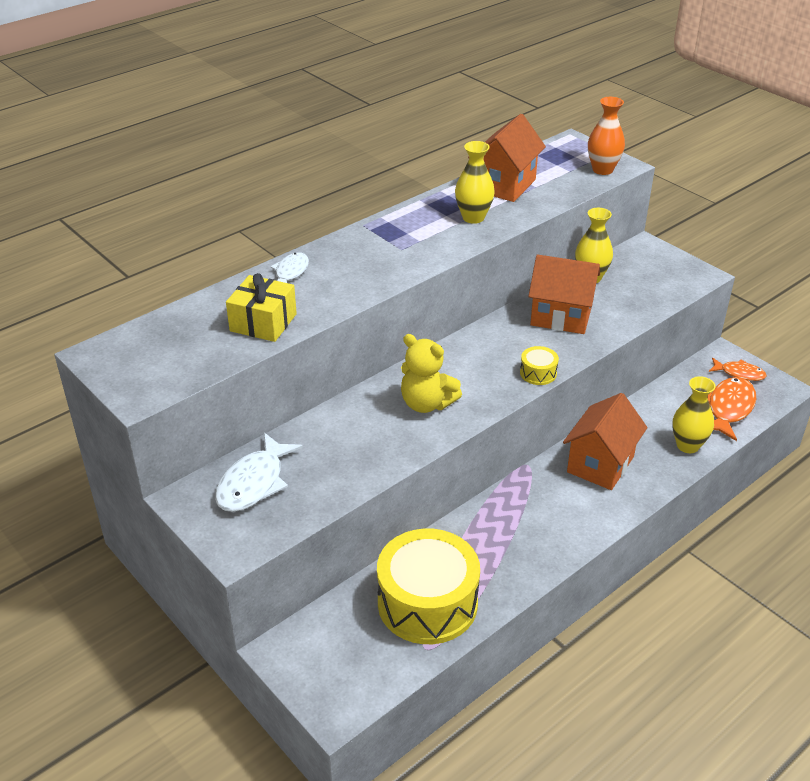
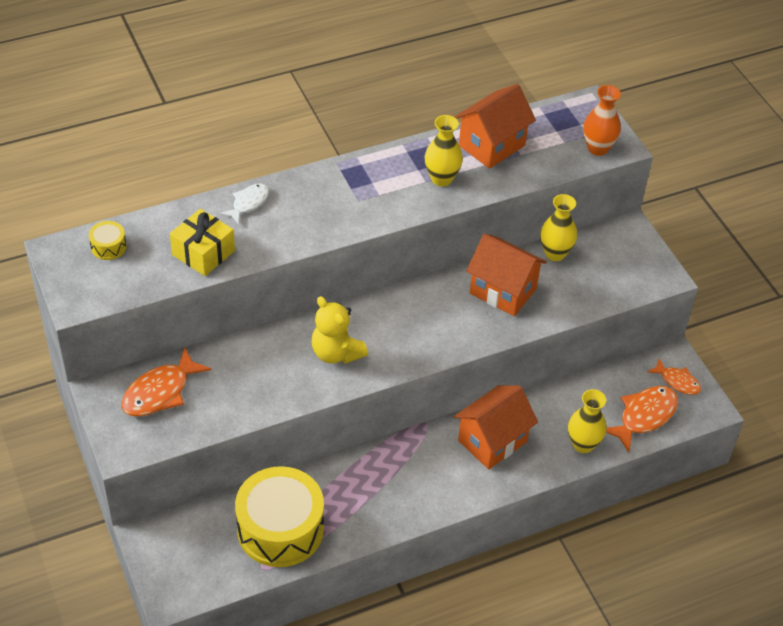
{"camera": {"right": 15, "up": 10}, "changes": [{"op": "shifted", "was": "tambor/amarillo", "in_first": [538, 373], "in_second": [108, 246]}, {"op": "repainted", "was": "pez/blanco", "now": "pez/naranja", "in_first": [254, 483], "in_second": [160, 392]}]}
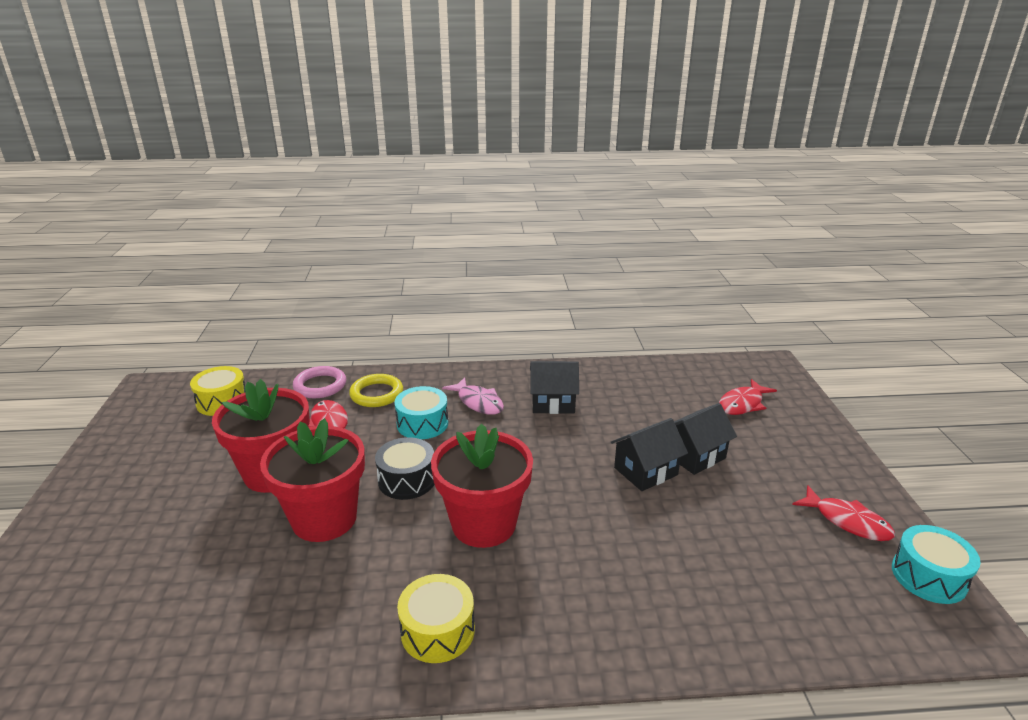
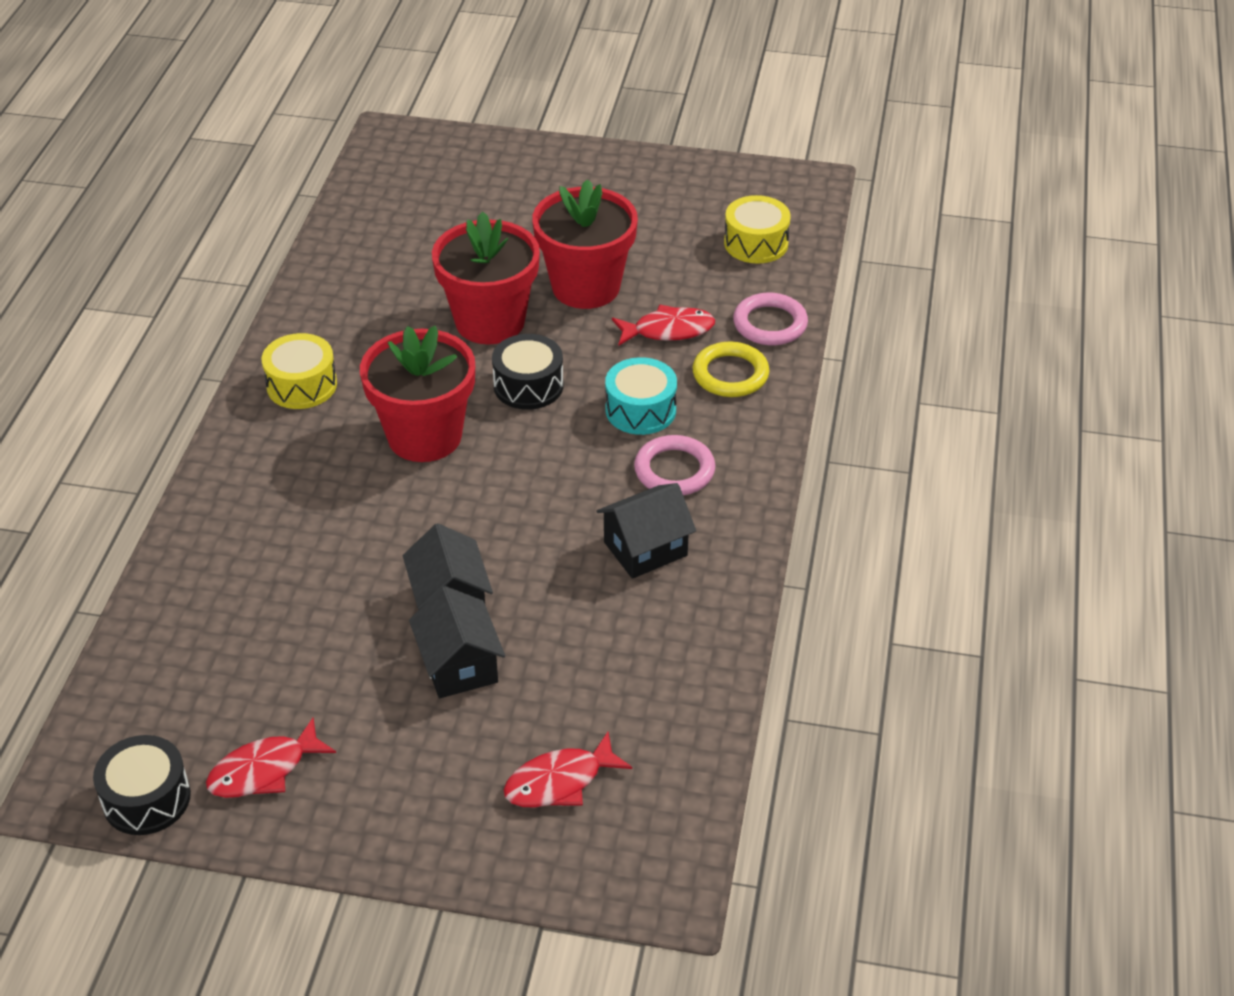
{"camera": {"right": 105, "up": 15}, "changes": [{"op": "repainted", "was": "tambor/turquesa", "now": "tambor/negro", "in_first": [928, 576], "in_second": [146, 798]}, {"op": "rotated", "was": "pez/rojo", "in_first": [742, 404], "in_second": [560, 782], "clockwise": -90}, {"op": "rotated", "was": "casa/negro", "in_first": [553, 403], "in_second": [645, 549], "clockwise": 45}, {"op": "swapped", "was": "pez/rosa", "now": "anillo/rosa", "in_first": [478, 402], "in_second": [674, 470]}]}
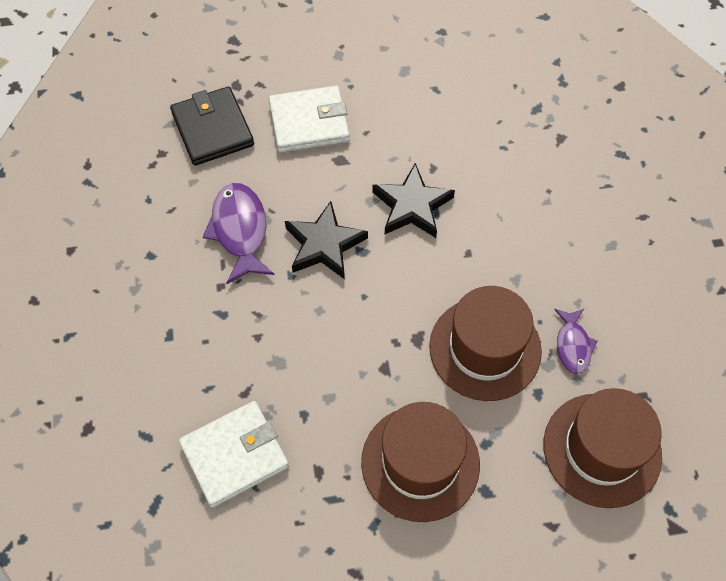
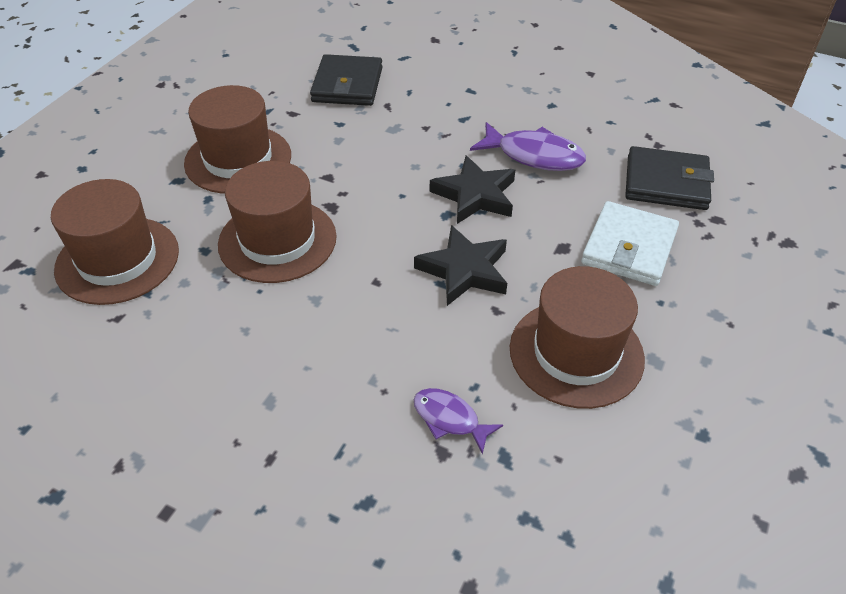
{"camera": {"right": 125, "up": -15}, "changes": [{"op": "repainted", "was": "cartera/blanco", "now": "cartera/negro", "in_first": [235, 455], "in_second": [347, 85]}, {"op": "shifted", "was": "pez/morado", "in_first": [573, 345], "in_second": [450, 419]}, {"op": "new", "now": "sombrero/marrón", "in_second": [576, 353]}]}
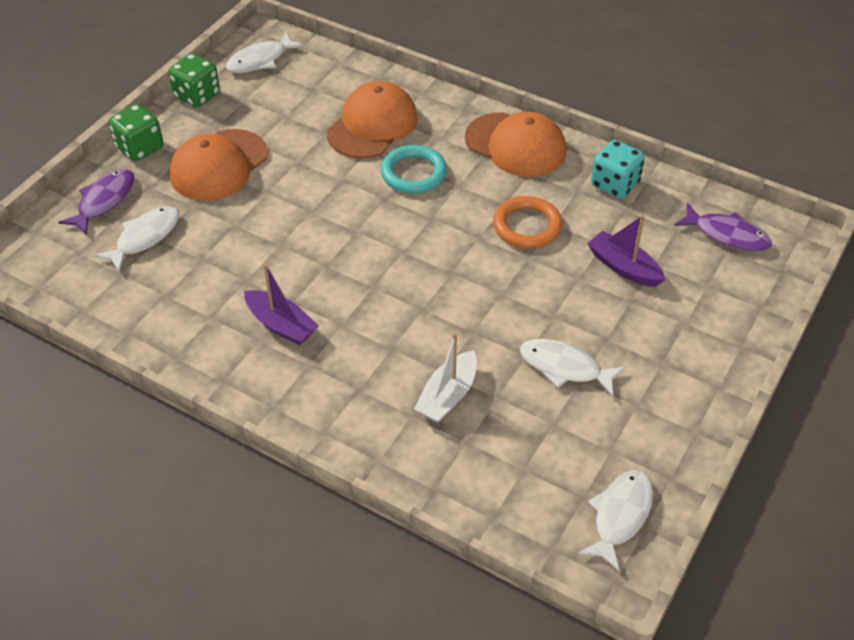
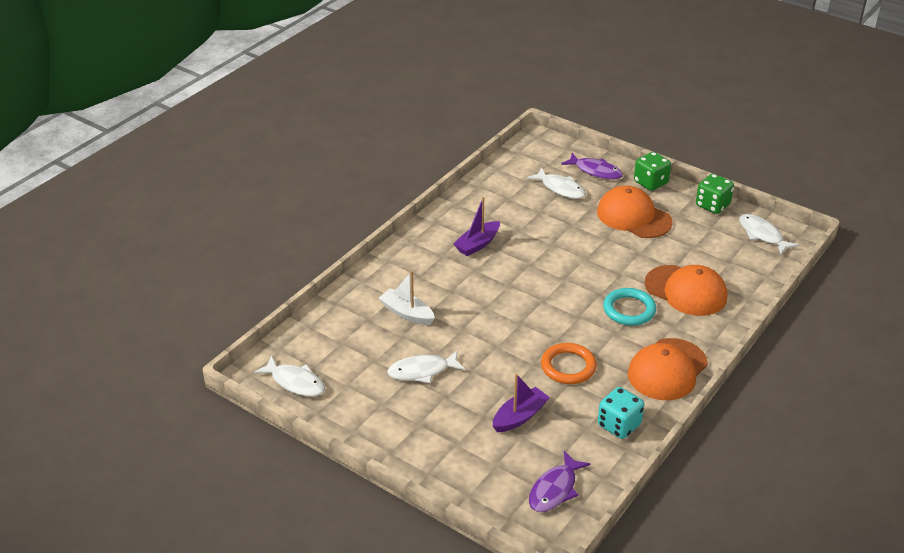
{"camera": {"right": 95, "up": -10}, "changes": [{"op": "rotated", "was": "pez/blanco", "in_first": [565, 368], "in_second": [422, 371], "clockwise": -135}]}
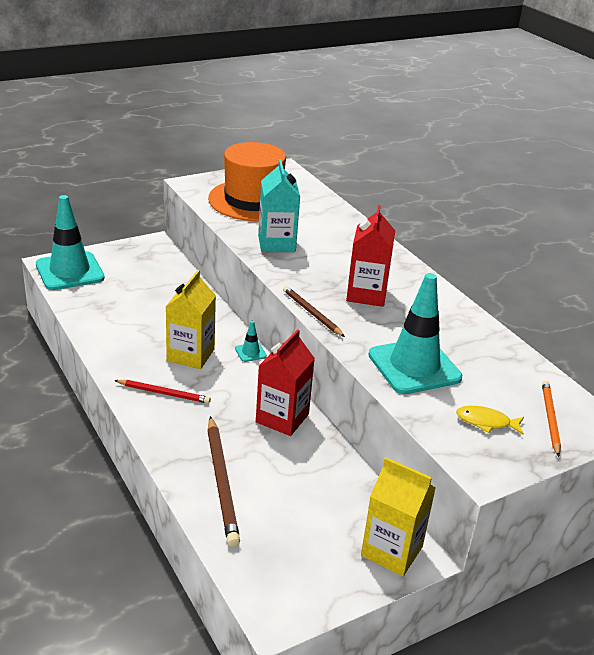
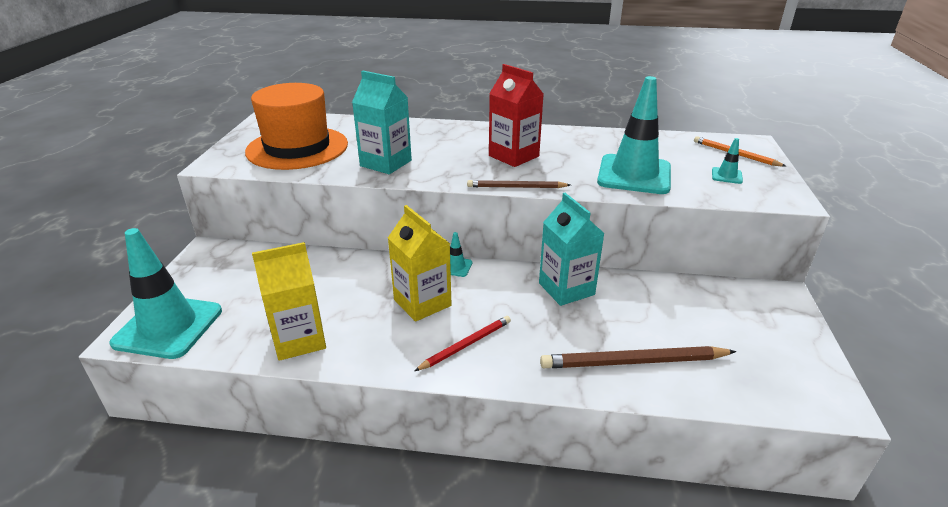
{"camera": {"right": -50, "up": 0}, "changes": [{"op": "shifted", "was": "cartón de leche/amarillo", "in_first": [391, 551], "in_second": [299, 340]}, {"op": "repainted", "was": "cartón de leche/rojo", "now": "cartón de leche/turquesa", "in_first": [282, 418], "in_second": [566, 289]}, {"op": "rotated", "was": "lápiz/marrón", "in_first": [222, 482], "in_second": [633, 362], "clockwise": 150}, {"op": "swapped", "was": "pez/amarillo", "now": "cono de tráfico/turquesa", "in_first": [486, 422], "in_second": [726, 176]}]}
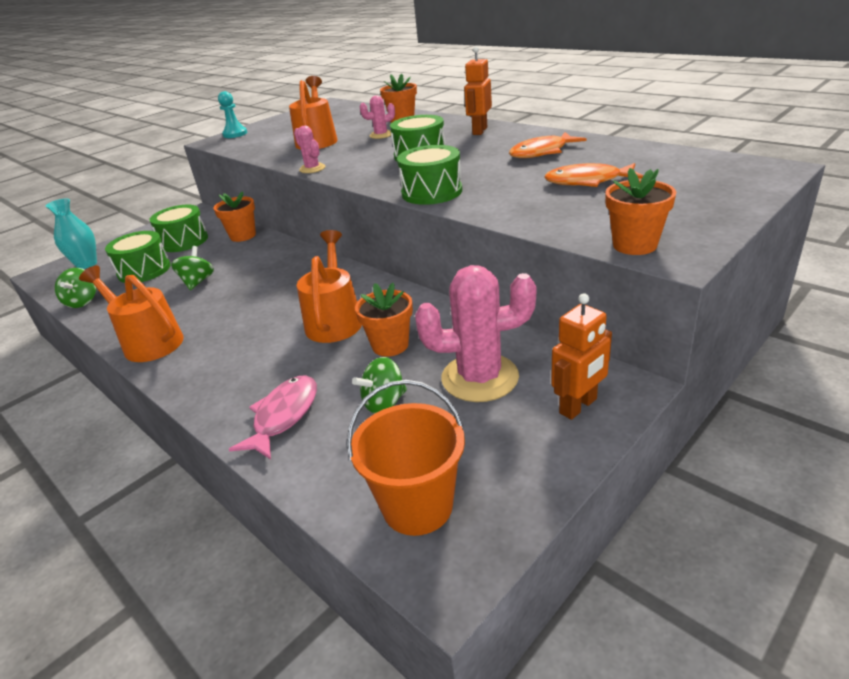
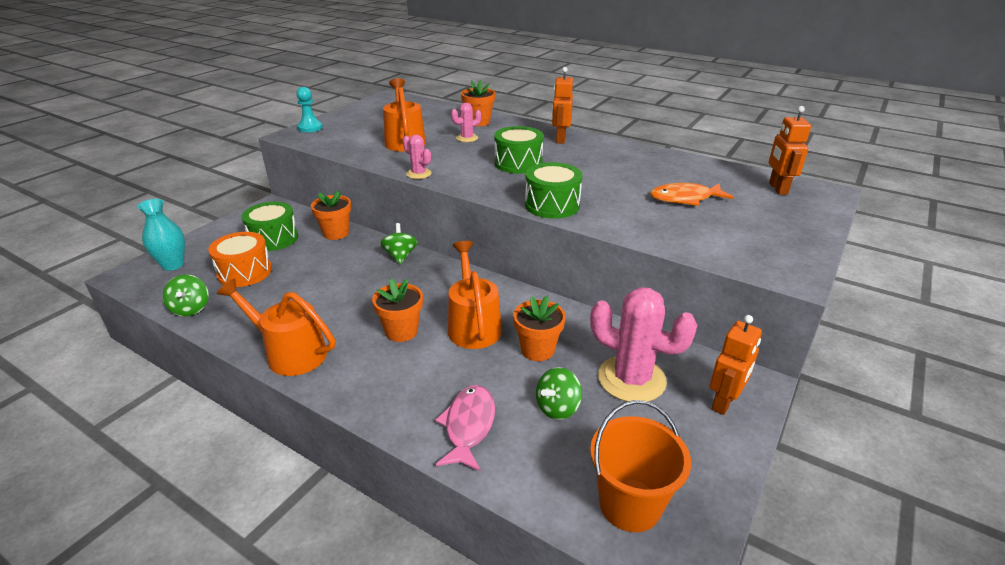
{"camera": {"right": -15, "up": 0}, "changes": [{"op": "repainted", "was": "tambor/verde", "now": "tambor/naranja", "in_first": [144, 270], "in_second": [245, 272]}, {"op": "shifted", "was": "maceta/naranja", "in_first": [634, 245], "in_second": [401, 331]}, {"op": "shifted", "was": "peonza/verde", "in_first": [197, 282], "in_second": [400, 256]}, {"op": "rotated", "was": "cactus/rosa", "in_first": [480, 378], "in_second": [631, 379], "clockwise": 45}, {"op": "new", "now": "robot/naranja", "in_second": [777, 188]}, {"op": "gone", "was": "pez/naranja", "in_first": [542, 152]}]}
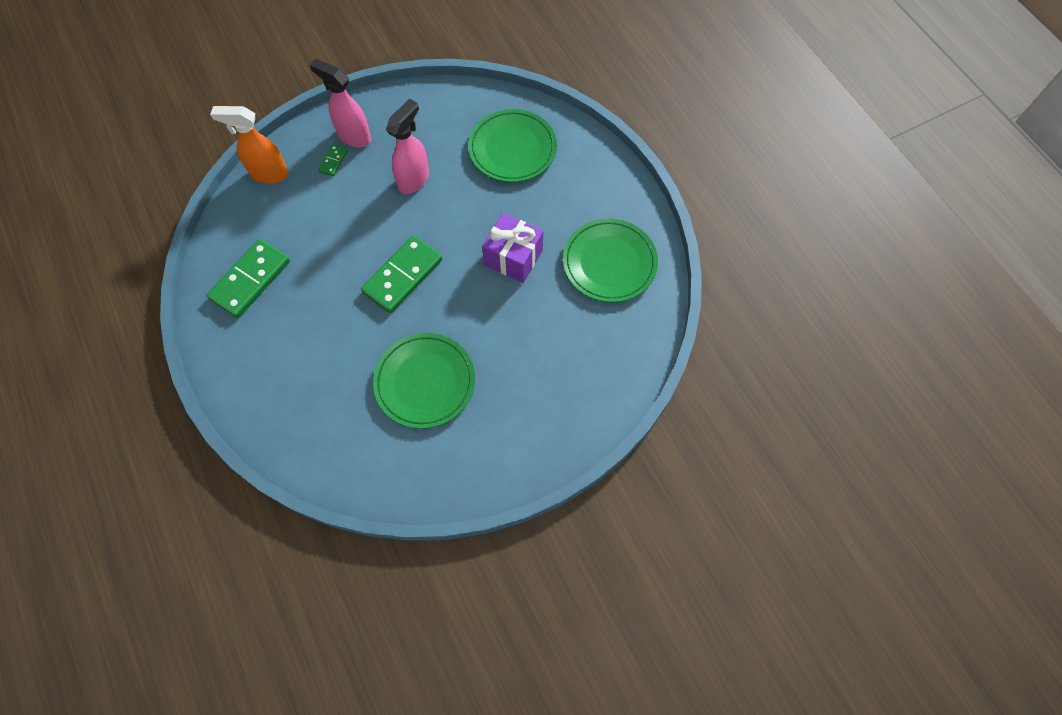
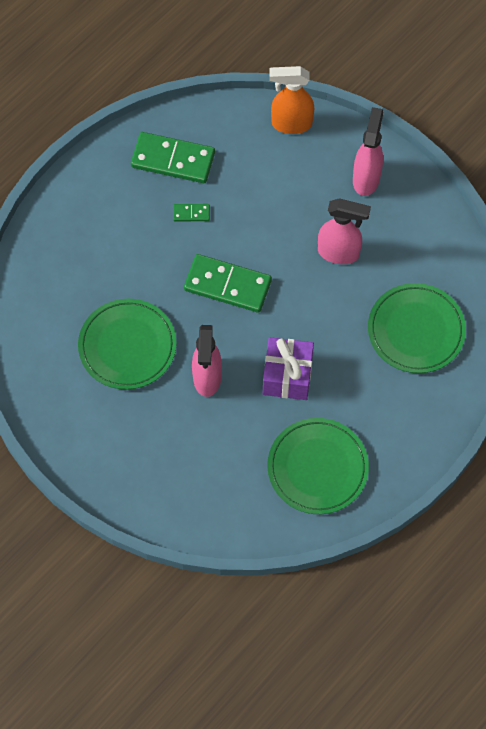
{"camera": {"right": 70, "up": 0}, "changes": [{"op": "shifted", "was": "ficha de dominó/verde", "in_first": [333, 161], "in_second": [191, 213]}, {"op": "new", "now": "pulverizador/rosa", "in_second": [207, 378]}, {"op": "rotated", "was": "pulverizador/naranja", "in_first": [269, 174], "in_second": [291, 123], "clockwise": -75}]}
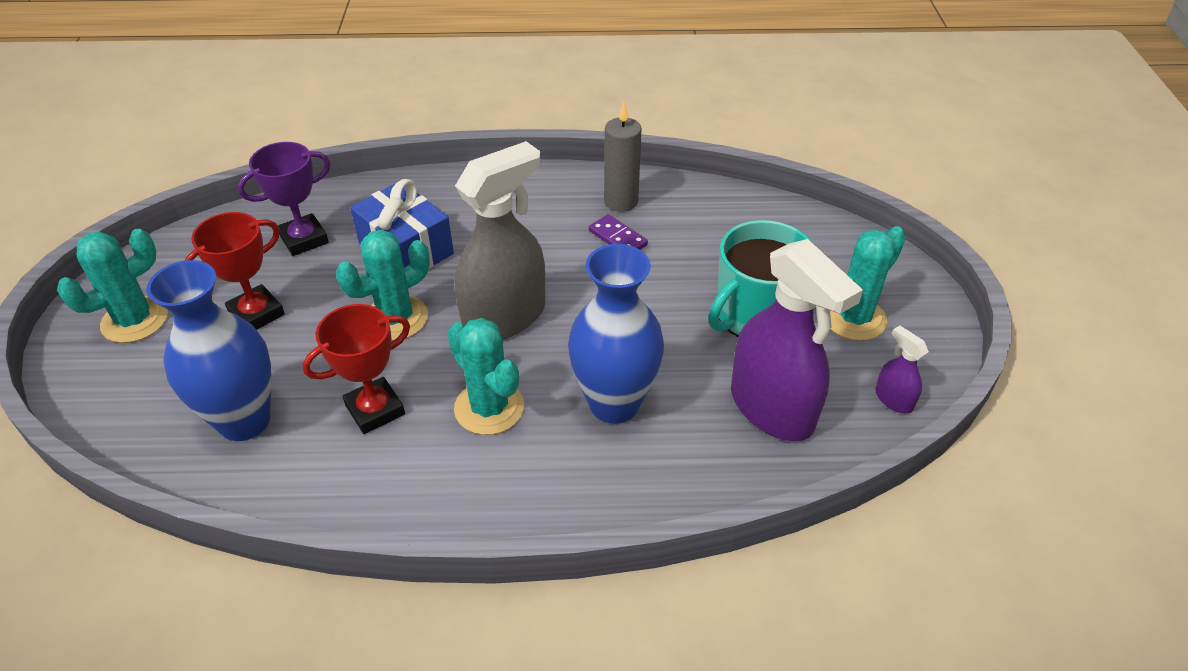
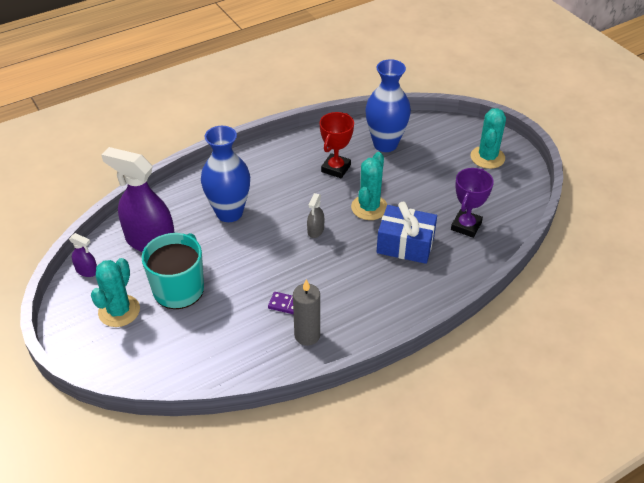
{"camera": {"right": 150, "up": 0}, "changes": [{"op": "scaled", "was": "pulverizador/gris", "in_first": [504, 317], "in_second": [315, 230], "ratio": 0.43}, {"op": "gone", "was": "trofeo/rojo", "in_first": [256, 313]}, {"op": "gone", "was": "cactus/turquesa", "in_first": [489, 408]}]}
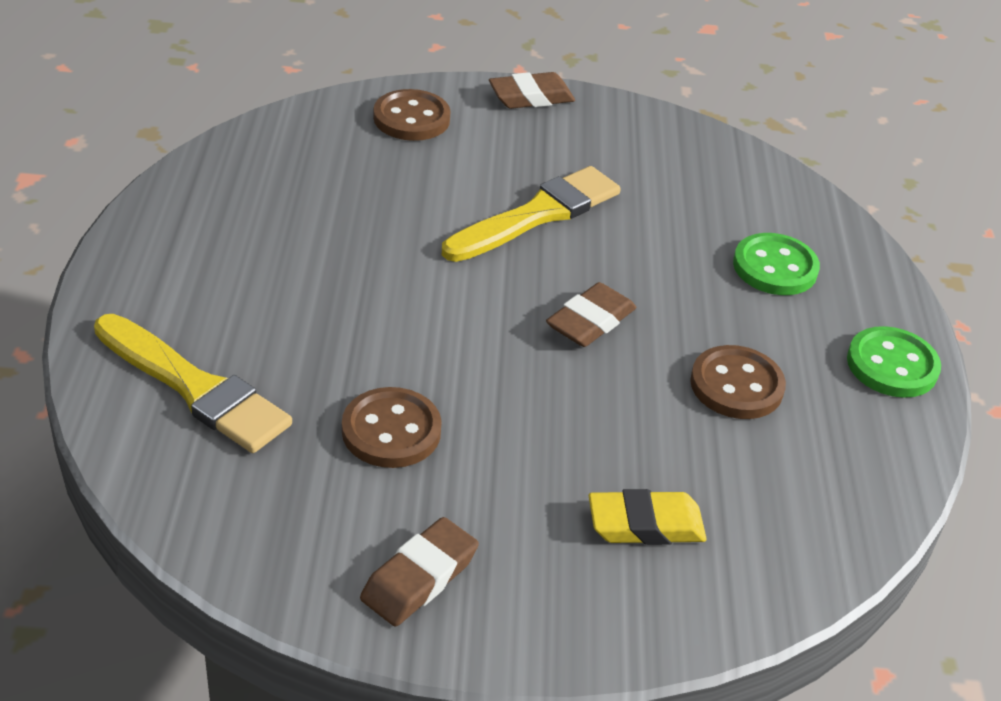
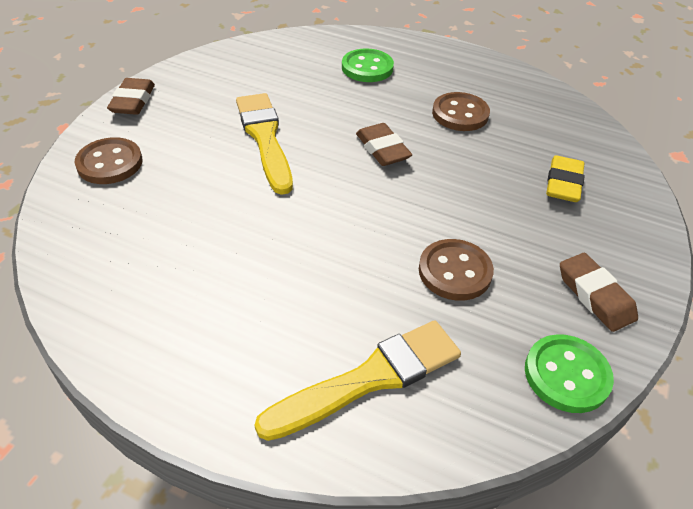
{"camera": {"right": -65, "up": 5}, "changes": [{"op": "shifted", "was": "botón/verde", "in_first": [892, 365], "in_second": [566, 375]}]}
